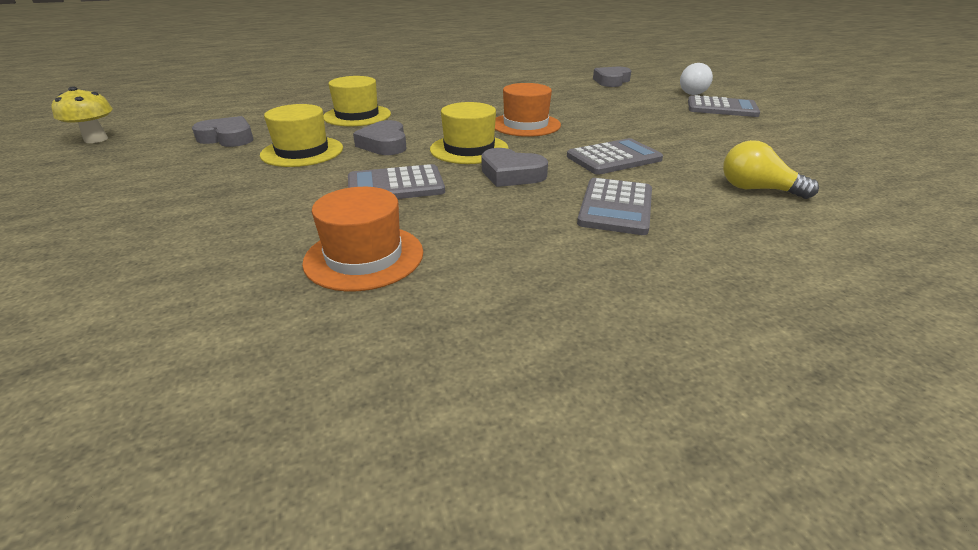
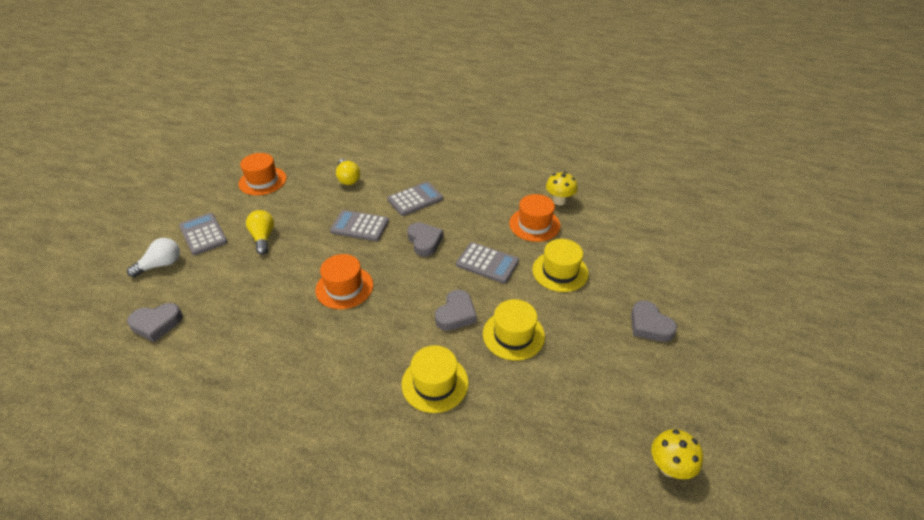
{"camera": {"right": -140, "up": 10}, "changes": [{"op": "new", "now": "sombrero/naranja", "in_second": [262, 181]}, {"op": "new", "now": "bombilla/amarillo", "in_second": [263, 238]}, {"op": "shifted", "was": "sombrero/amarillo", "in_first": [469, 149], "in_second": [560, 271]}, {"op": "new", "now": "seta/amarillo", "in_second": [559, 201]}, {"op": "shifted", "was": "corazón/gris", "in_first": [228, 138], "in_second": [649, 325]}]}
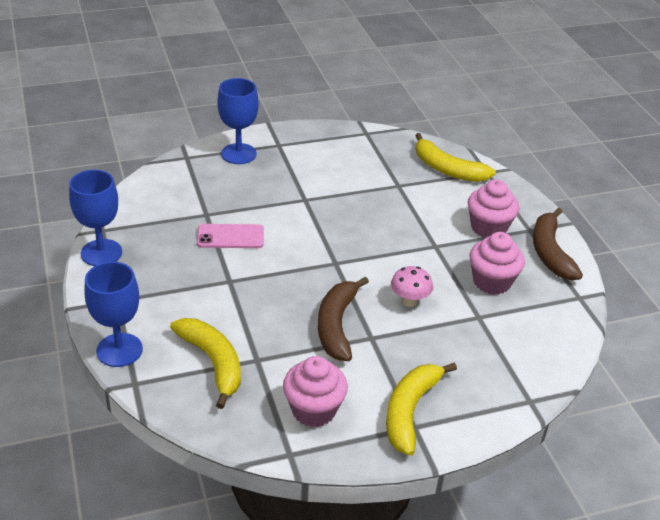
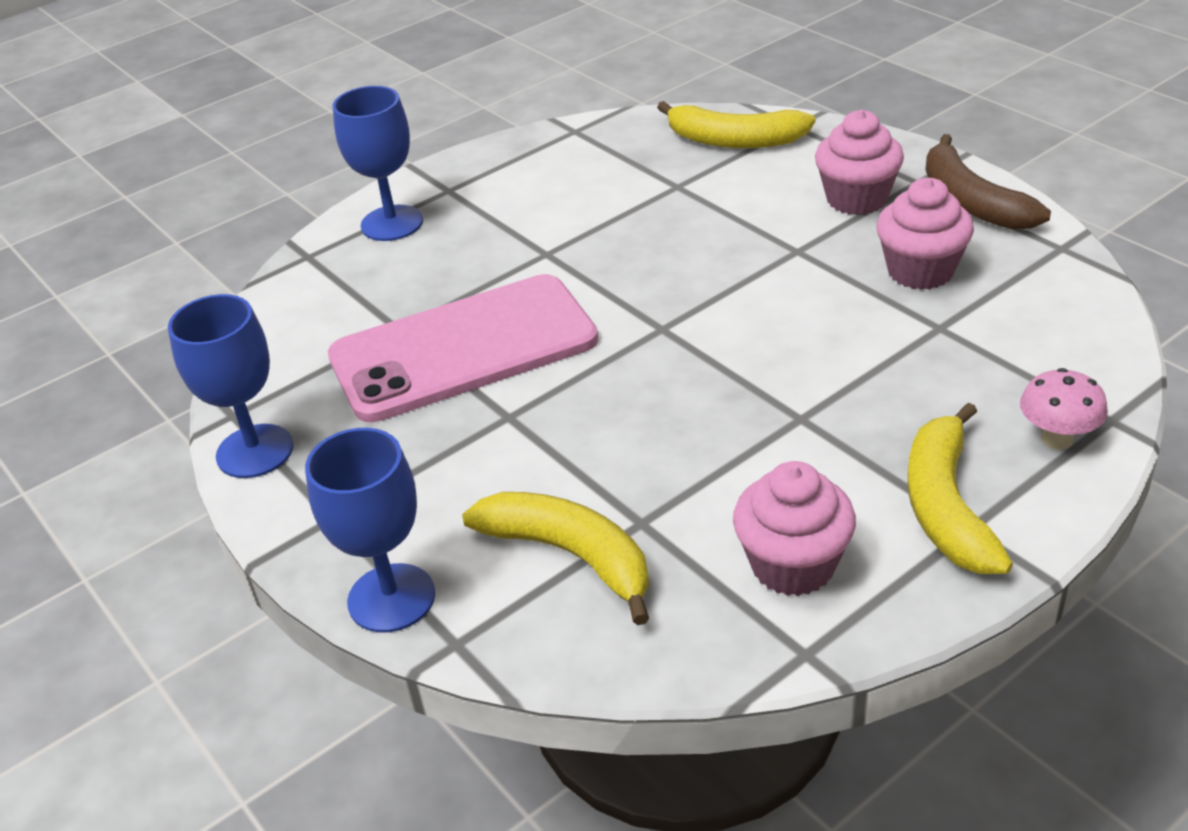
{"camera": {"right": -15, "up": 0}, "changes": [{"op": "scaled", "was": "móvil/rosa", "in_first": [230, 237], "in_second": [463, 349], "ratio": 2.11}, {"op": "shifted", "was": "seta/rosa", "in_first": [409, 301], "in_second": [1057, 439]}, {"op": "gone", "was": "plátano/marrón", "in_first": [336, 326]}]}
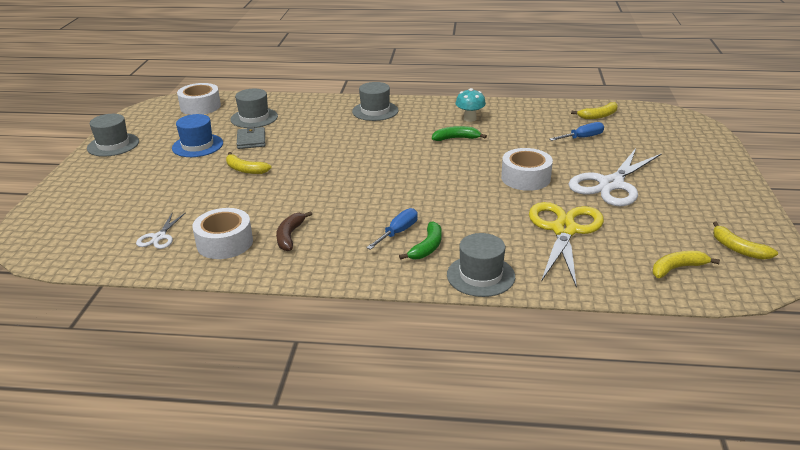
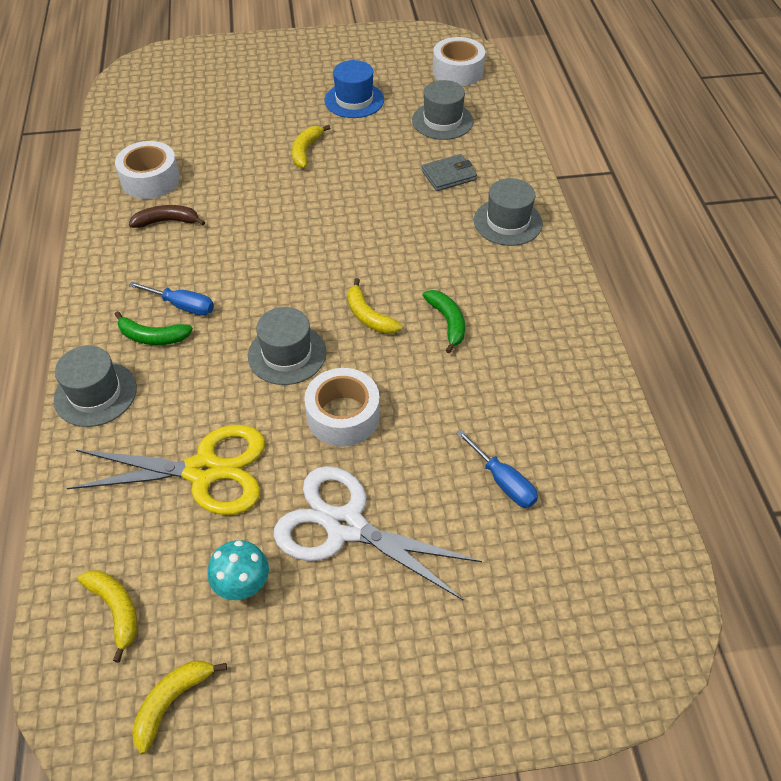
{"camera": {"right": 75, "up": 20}, "changes": [{"op": "shifted", "was": "seta/turquesa", "in_first": [470, 118], "in_second": [243, 585]}, {"op": "shifted", "was": "sombrero/gris", "in_first": [113, 145], "in_second": [287, 354]}, {"op": "shifted", "was": "plátano/amarillo", "in_first": [598, 116], "in_second": [369, 316]}, {"op": "shifted", "was": "cartera/gris", "in_first": [251, 140], "in_second": [448, 175]}, {"op": "gone", "was": "tijeras/blanco", "in_first": [159, 237]}]}
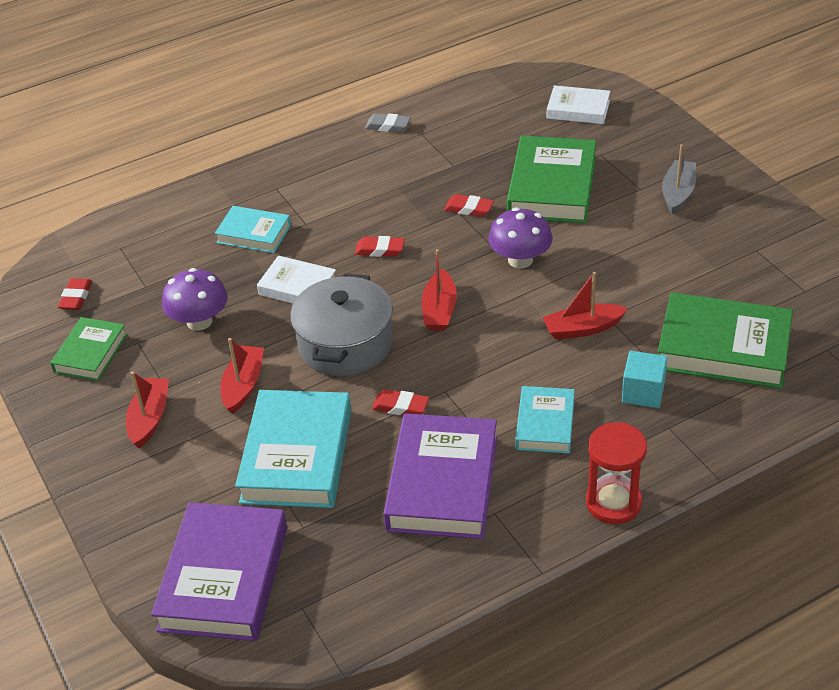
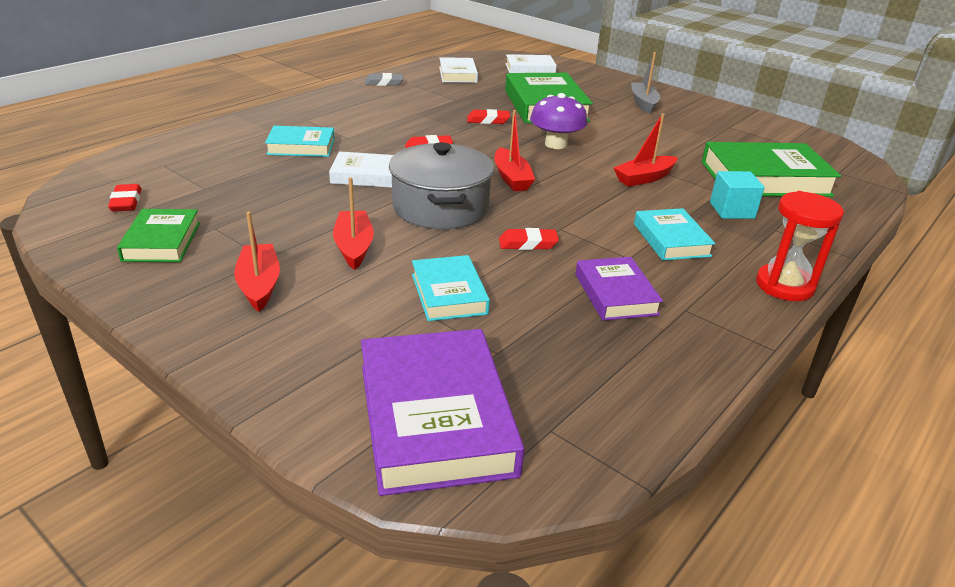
{"camera": {"right": -25, "up": -10}, "changes": [{"op": "scaled", "was": "libro/turquesa", "in_first": [297, 456], "in_second": [449, 294], "ratio": 0.57}, {"op": "new", "now": "libro/blanco", "in_second": [457, 74]}, {"op": "scaled", "was": "libro/morado", "in_first": [442, 483], "in_second": [615, 294], "ratio": 0.57}, {"op": "gone", "was": "seta/morado", "in_first": [199, 321]}]}
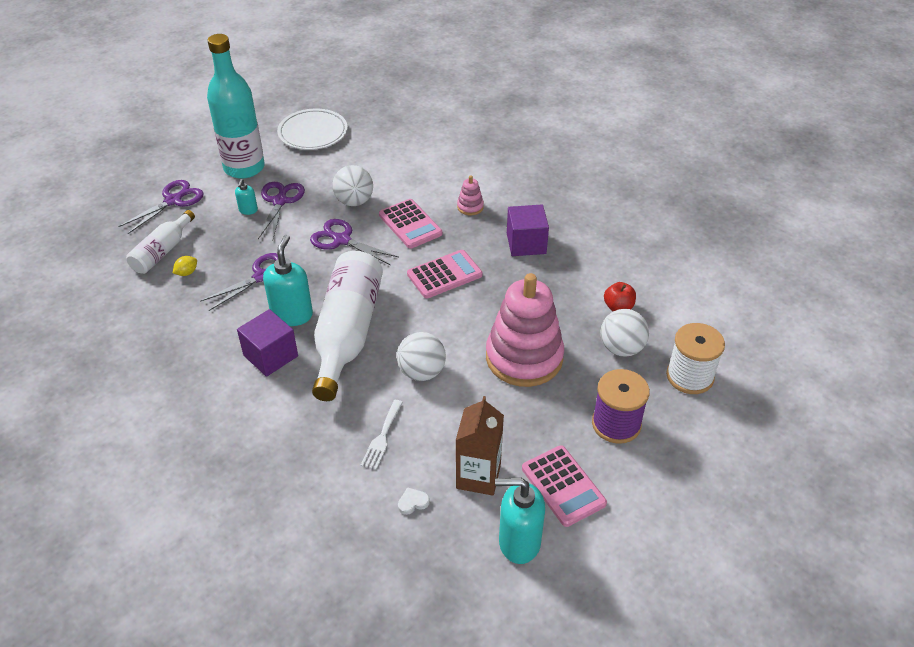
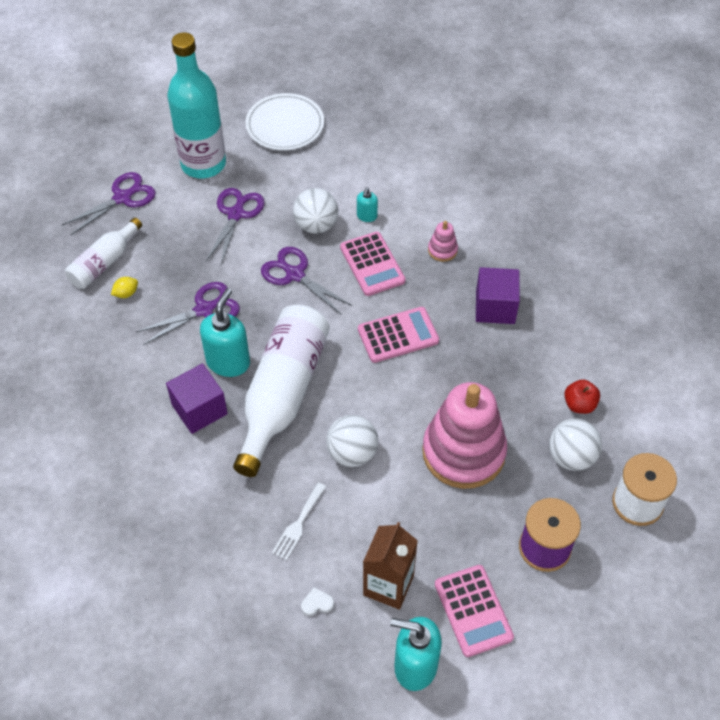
{"camera": {"right": 10, "up": 10}, "changes": [{"op": "shifted", "was": "dispensador de jabón/turquesa", "in_first": [248, 210], "in_second": [367, 216]}]}
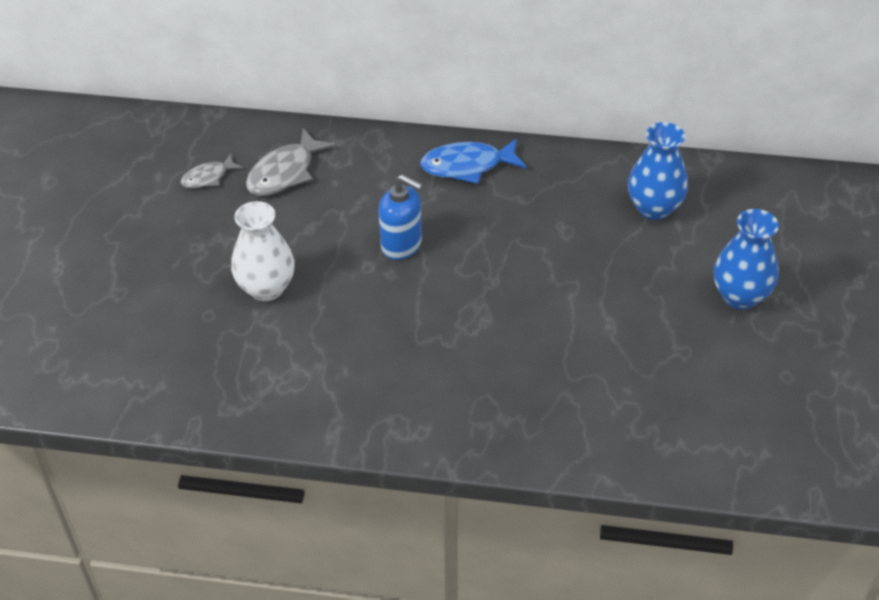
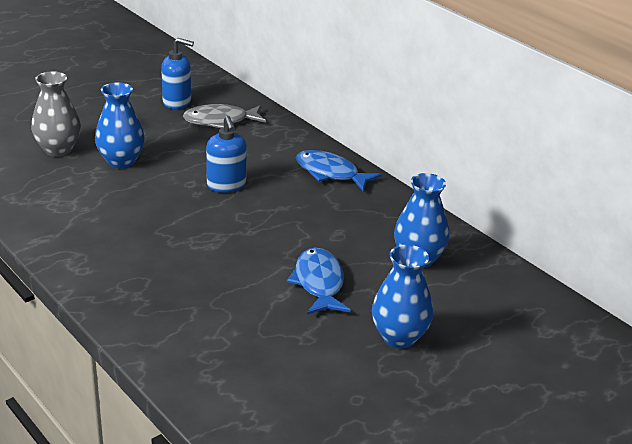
{"camera": {"right": 40, "up": -15}, "changes": [{"op": "new", "now": "florero/gris", "in_second": [58, 149]}, {"op": "repainted", "was": "florero/blanco", "now": "florero/azul", "in_first": [266, 288], "in_second": [121, 161]}, {"op": "swapped", "was": "pez/gris", "now": "dispensador de jabón/azul", "in_first": [208, 177], "in_second": [177, 102]}, {"op": "new", "now": "pez/azul", "in_second": [319, 283]}]}
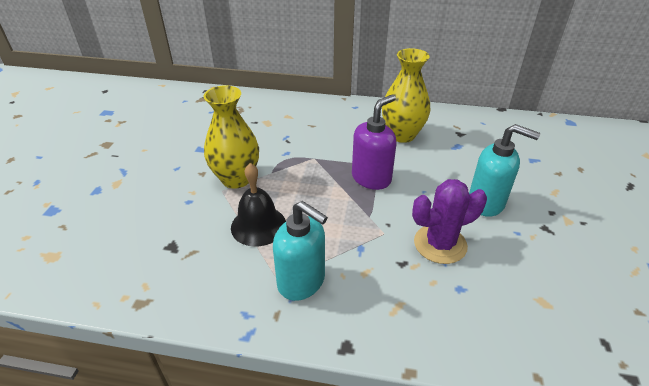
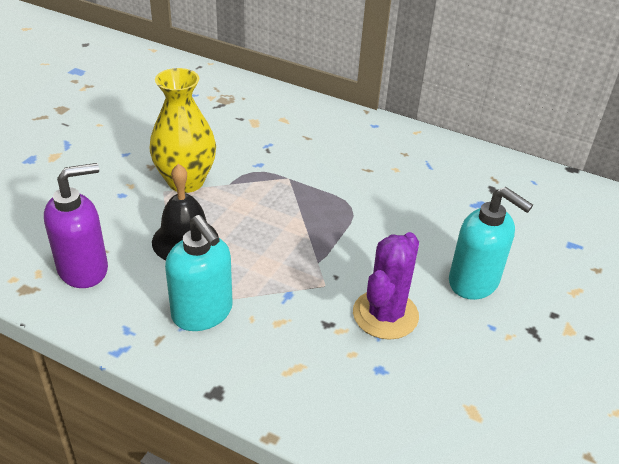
{"camera": {"right": 15, "up": 0}, "changes": [{"op": "shifted", "was": "dispensador de jabón/morado", "in_first": [371, 178], "in_second": [84, 269]}, {"op": "rotated", "was": "cactus/morado", "in_first": [440, 244], "in_second": [385, 315], "clockwise": -60}, {"op": "gone", "was": "florero/amarillo", "in_first": [402, 135]}]}
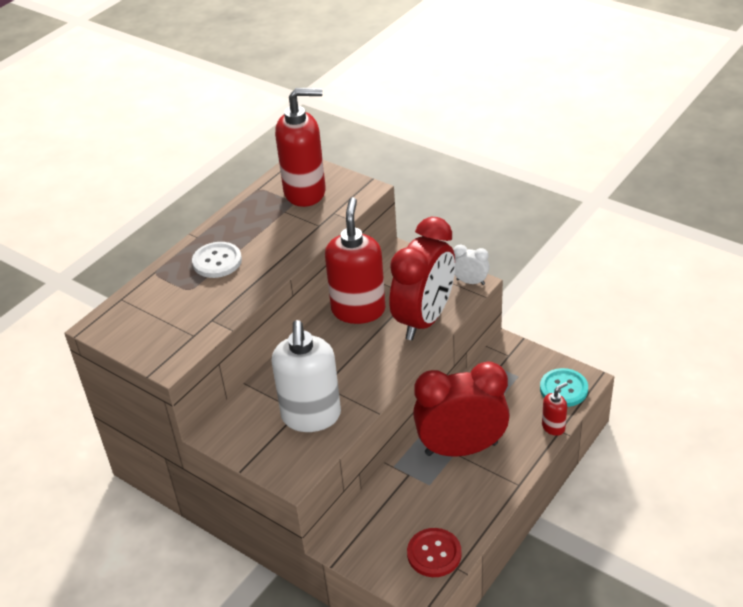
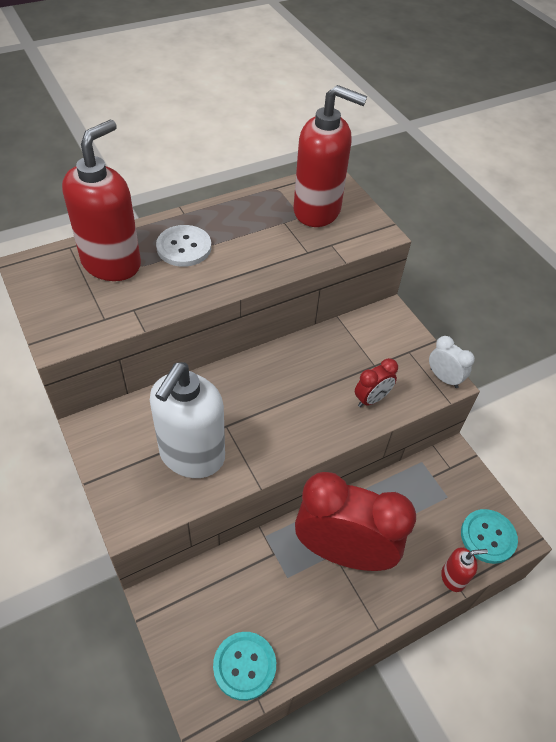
{"camera": {"right": 20, "up": 10}, "changes": [{"op": "shifted", "was": "dispensador de jabón/rojo", "in_first": [358, 310], "in_second": [111, 263]}, {"op": "repainted", "was": "botón/rojo", "now": "botón/turquesa", "in_first": [434, 554], "in_second": [244, 666]}, {"op": "scaled", "was": "despertador/rojo", "in_first": [424, 319], "in_second": [371, 399], "ratio": 0.43}]}
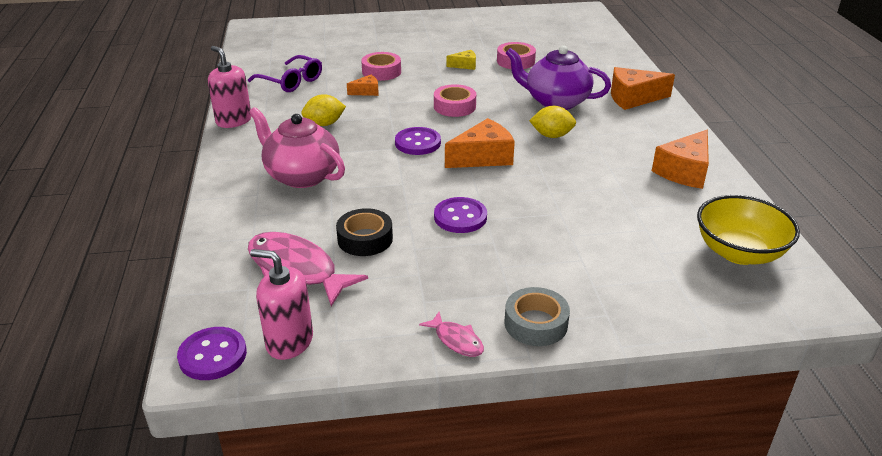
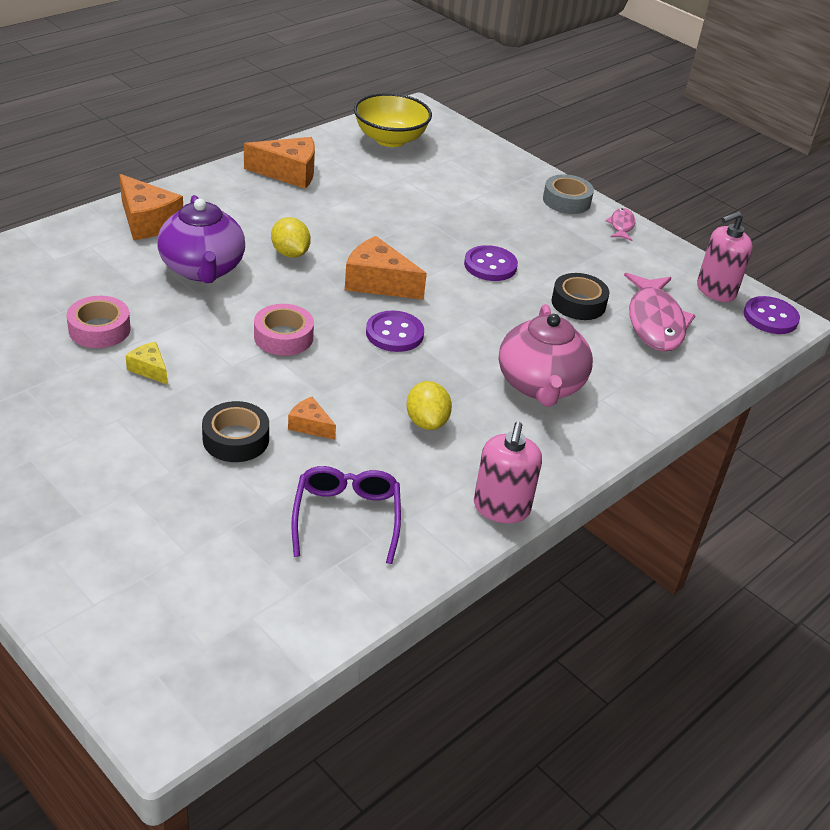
{"camera": {"right": -130, "up": 5}, "changes": [{"op": "repainted", "was": "cinta adhesiva/rosa", "now": "cinta adhesiva/negro", "in_first": [381, 72], "in_second": [236, 439]}, {"op": "rotated", "was": "limón/amarillo", "in_first": [324, 124], "in_second": [426, 422], "clockwise": 45}, {"op": "rotated", "was": "dispensador de jabón/rosa", "in_first": [289, 342], "in_second": [715, 291], "clockwise": 75}]}
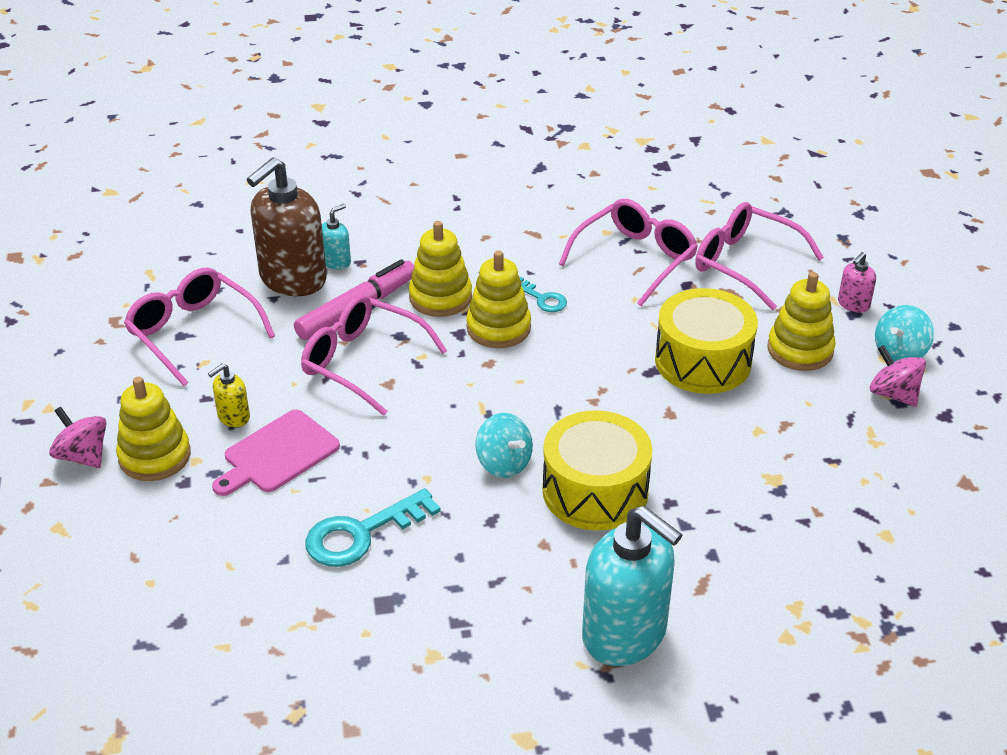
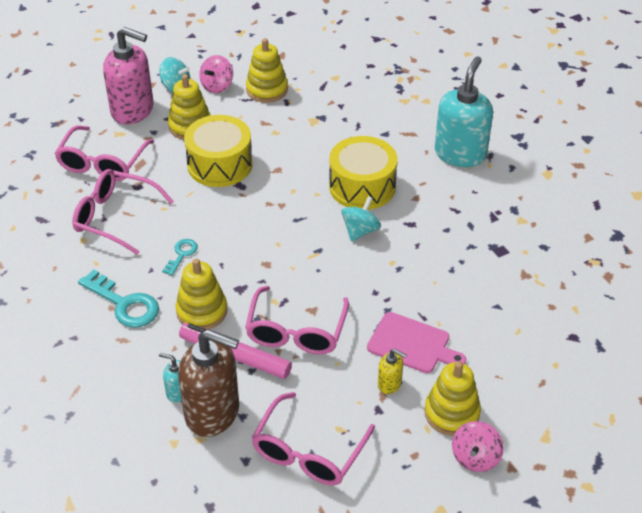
{"camera": {"right": -110, "up": 5}, "changes": [{"op": "shifted", "was": "llave/turquesa", "in_first": [361, 534], "in_second": [124, 304]}, {"op": "scaled", "was": "dispensador de jabón/rosa", "in_first": [853, 304], "in_second": [133, 110], "ratio": 2.24}, {"op": "shifted", "was": "juguete apilable/amarillo", "in_first": [498, 328], "in_second": [267, 90]}]}
